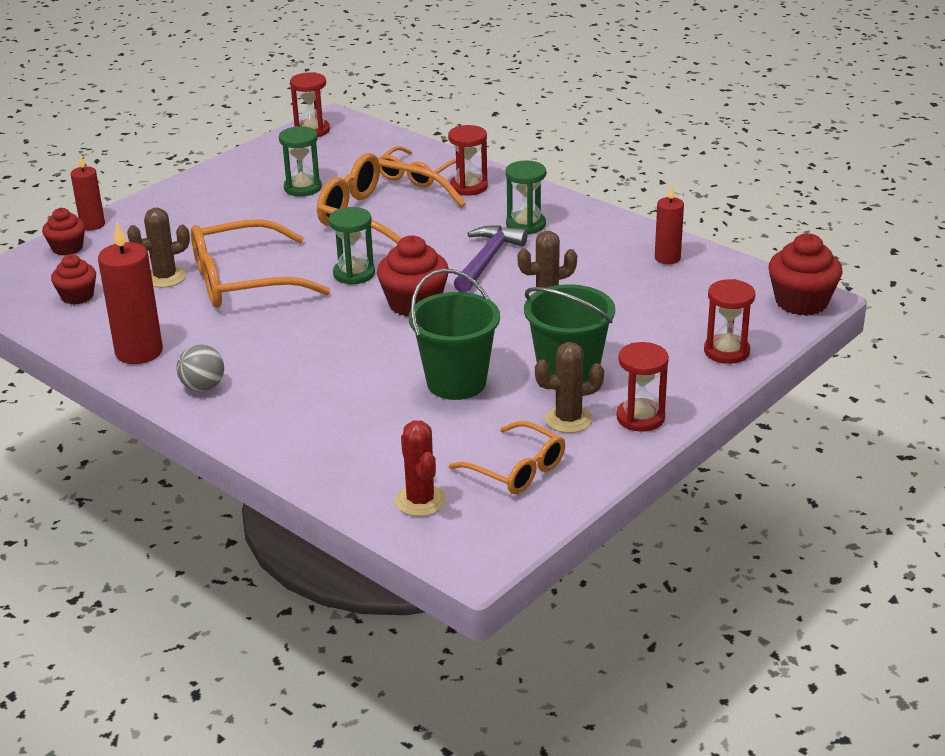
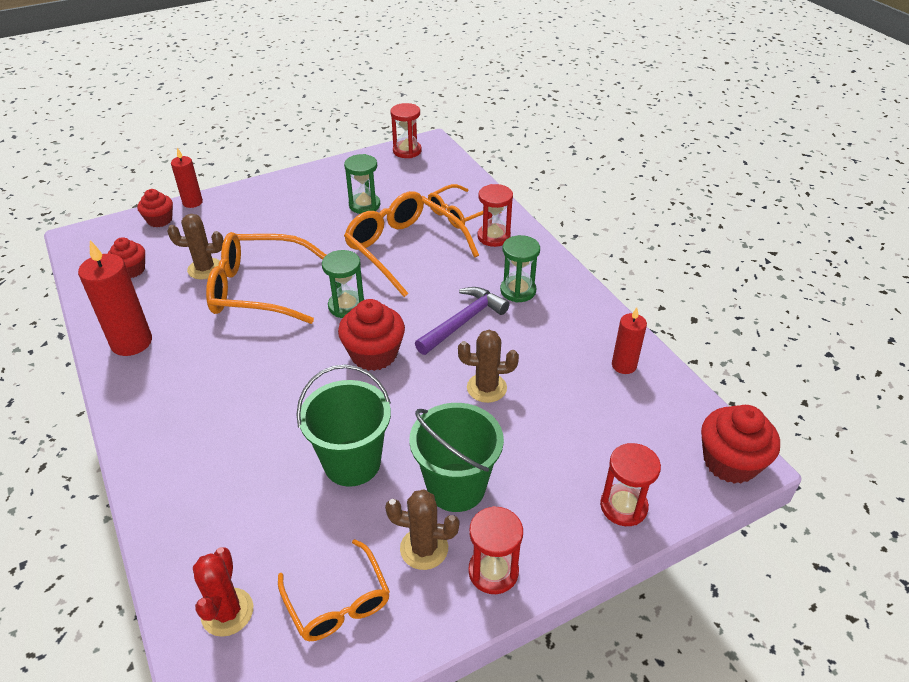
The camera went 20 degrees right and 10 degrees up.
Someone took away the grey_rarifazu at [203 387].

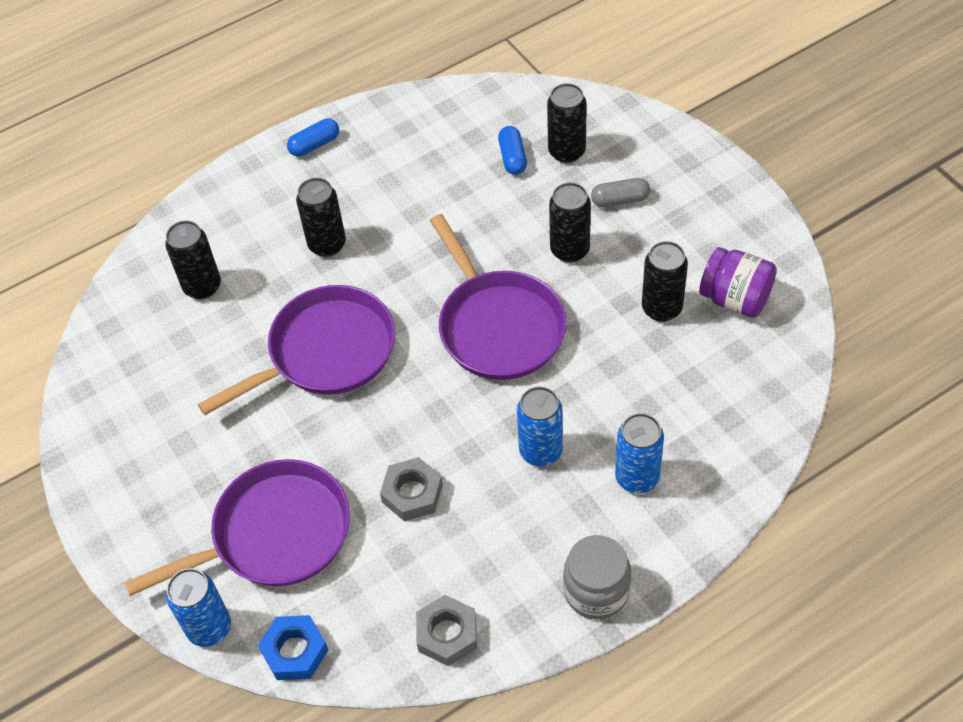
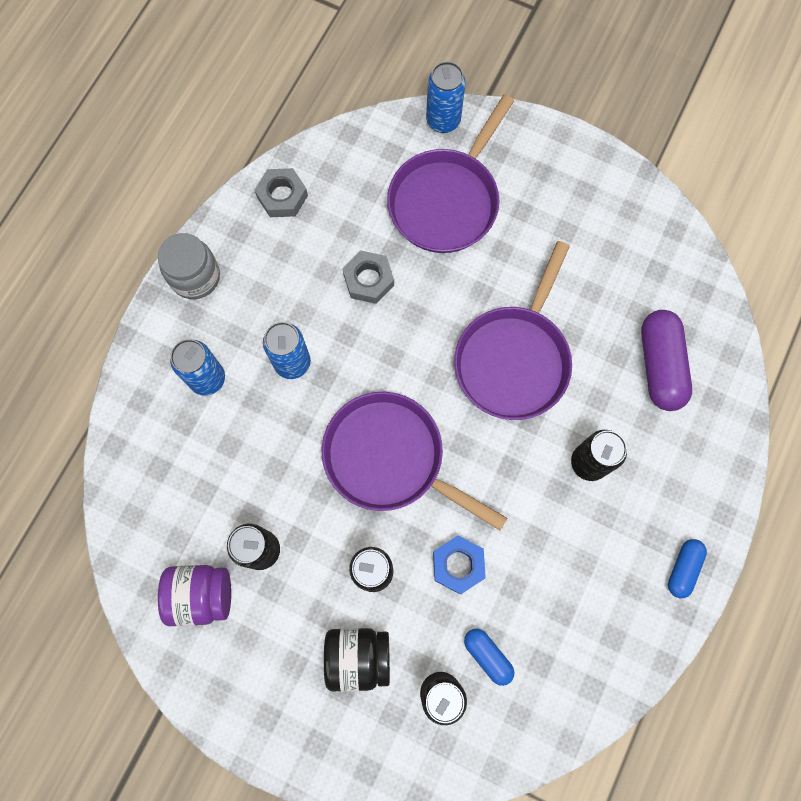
The camera went 145 degrees right and 20 degrees up.
Someone carried the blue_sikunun from [295 651] to [458 565].
Someone swapped the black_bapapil at [202 286] for the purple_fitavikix at [660 365].
Someone swapped the grey_fitavikix at [620 200] for the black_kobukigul at [358 657].

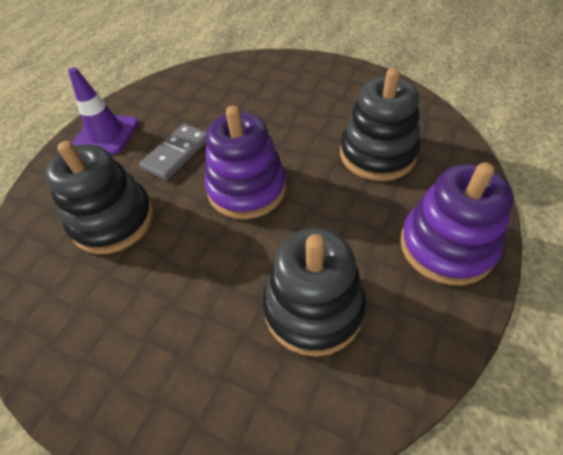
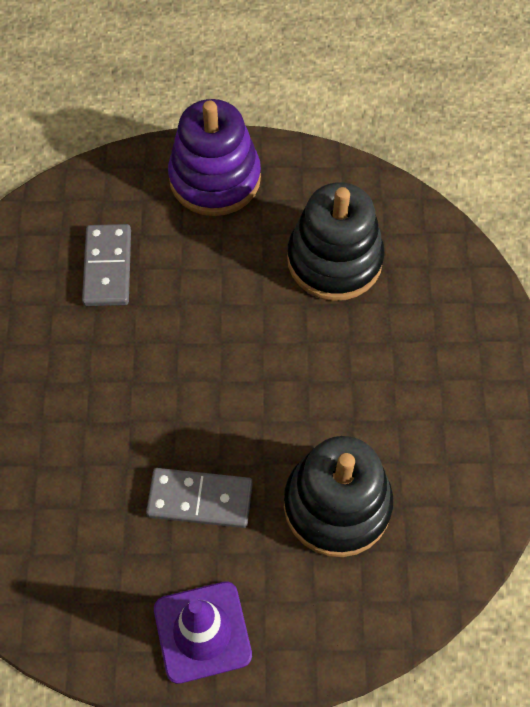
The camera went 120 degrees left and 10 degrees up.
Someone took away the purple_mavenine at [247 189].
Someone swapped the black_mavenine at [377 154] for the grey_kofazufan at [107 267].

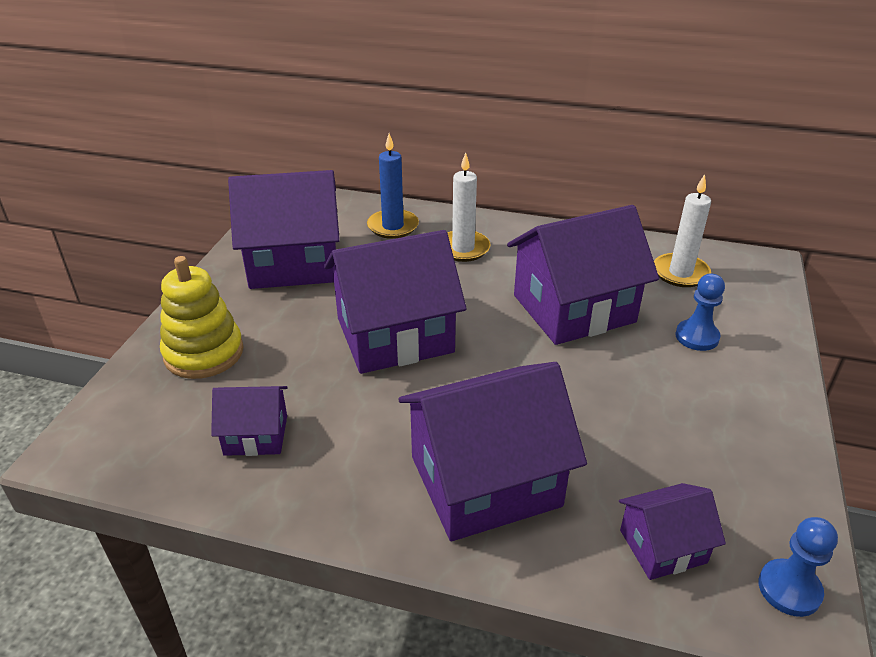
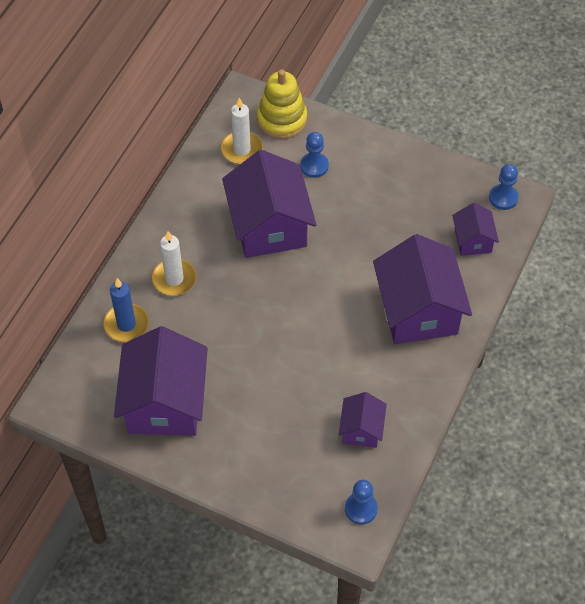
The camera went 80 degrees left and 20 degrees up.
Someone took away the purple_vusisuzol at [394 335].
Someone put down the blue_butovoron at [361 509].
Someone carried the yellow_mavenine from [204 353] to [282 119].

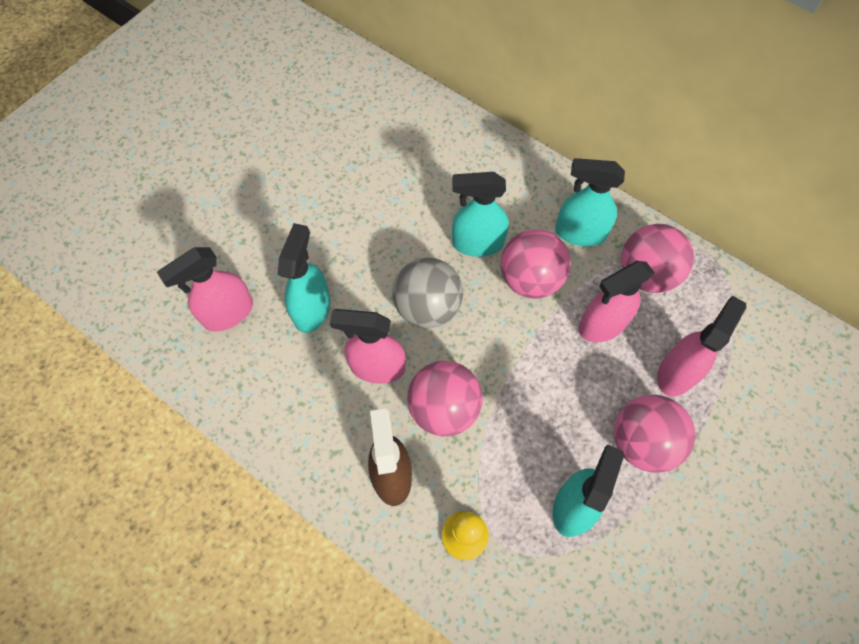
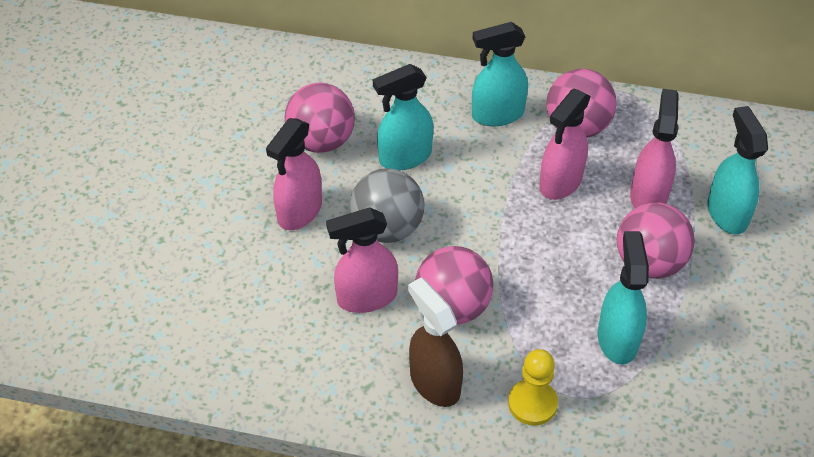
The camera went 25 degrees left and 15 degrees down.
Someone carried the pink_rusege from [228 313] to [299 212].
Someone carried the turquoise_rusege from [312 309] to [726 213].
Someone carried the pink_rarifazu from [530 279] to [321 141].

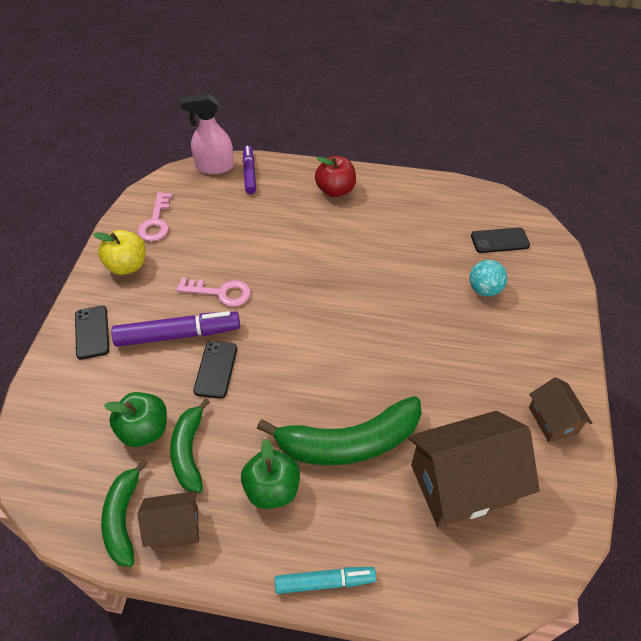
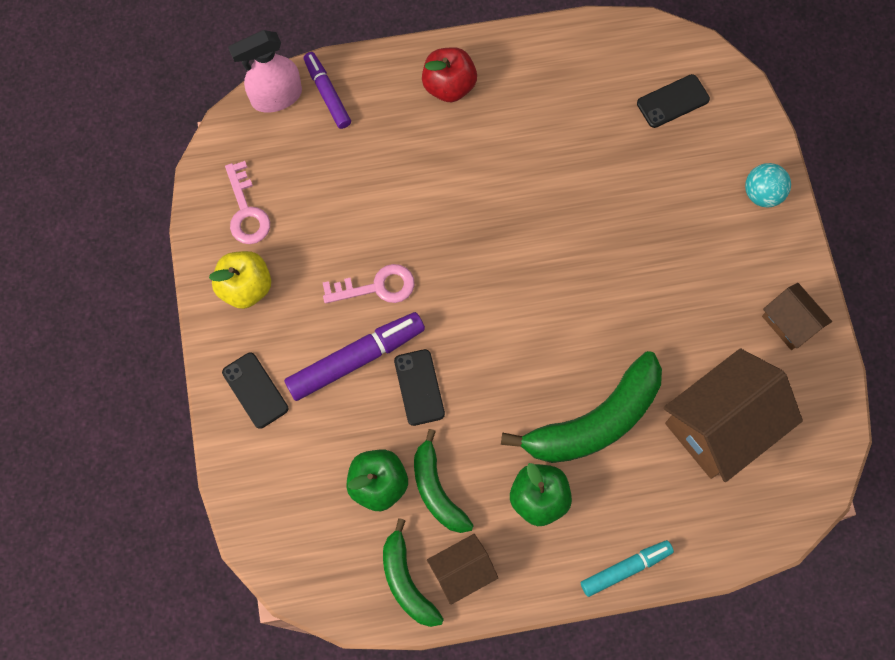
The camera went 20 degrees left and 20 degrees up.
Someone carried the turquoise_rarifazu from [484 289] to [762 194].

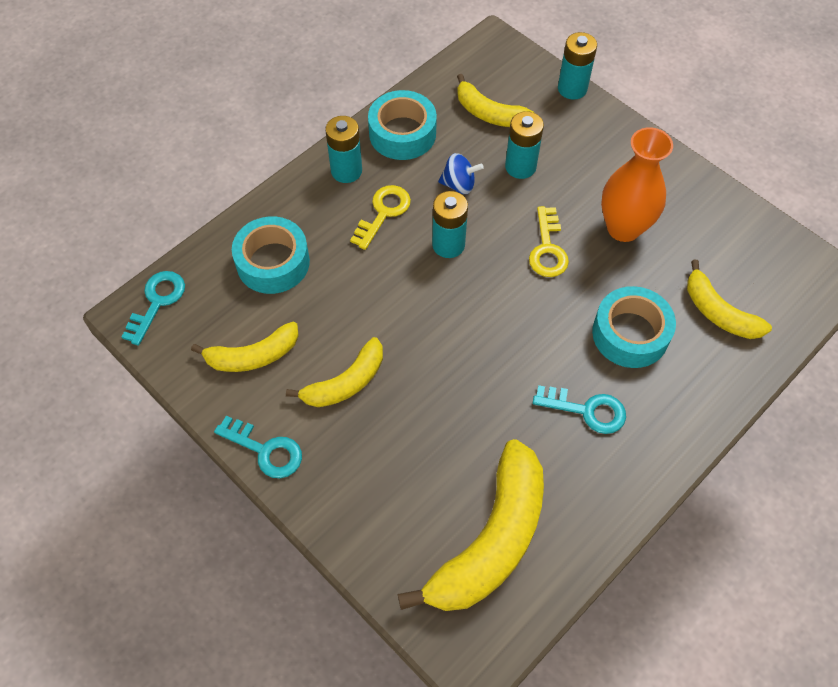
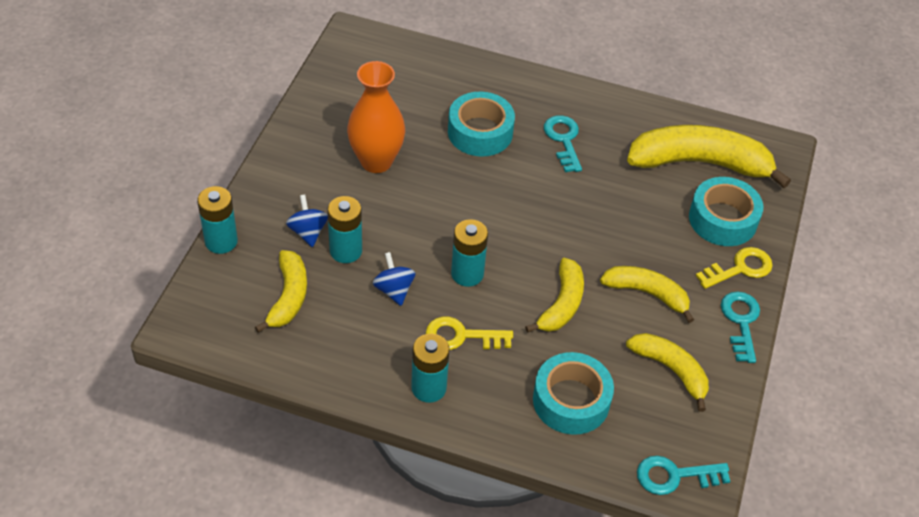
The camera went 120 degrees left and 10 degrees down.
Someone put down the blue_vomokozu at [308 232].
Someone carried the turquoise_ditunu from [402 133] to [722 219].
Someone carried the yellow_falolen from [547 249] to [740 268].
Someone carried the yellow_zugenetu from [718 312] to [562 304].

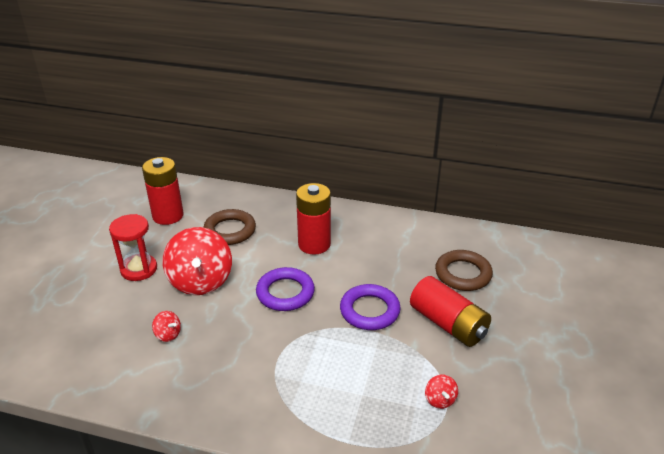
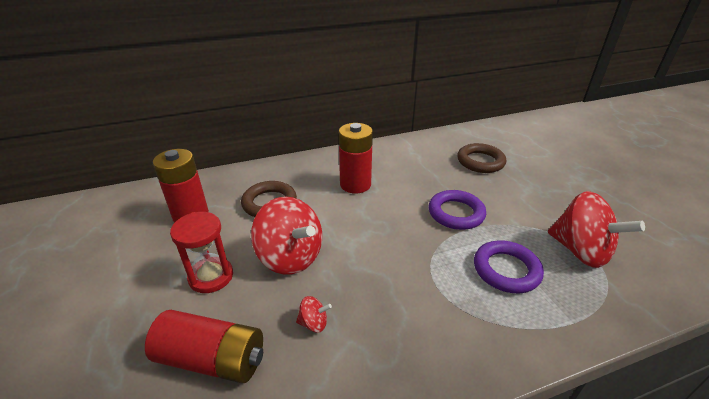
The camera went 35 degrees left and 0 degrees up.
Someone carried the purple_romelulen from [285 293] to [506 270].
Someone carried the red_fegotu from [448 324] to [212 359].
Someone scaled the red_vomokozu at [440 400] by 2.39.

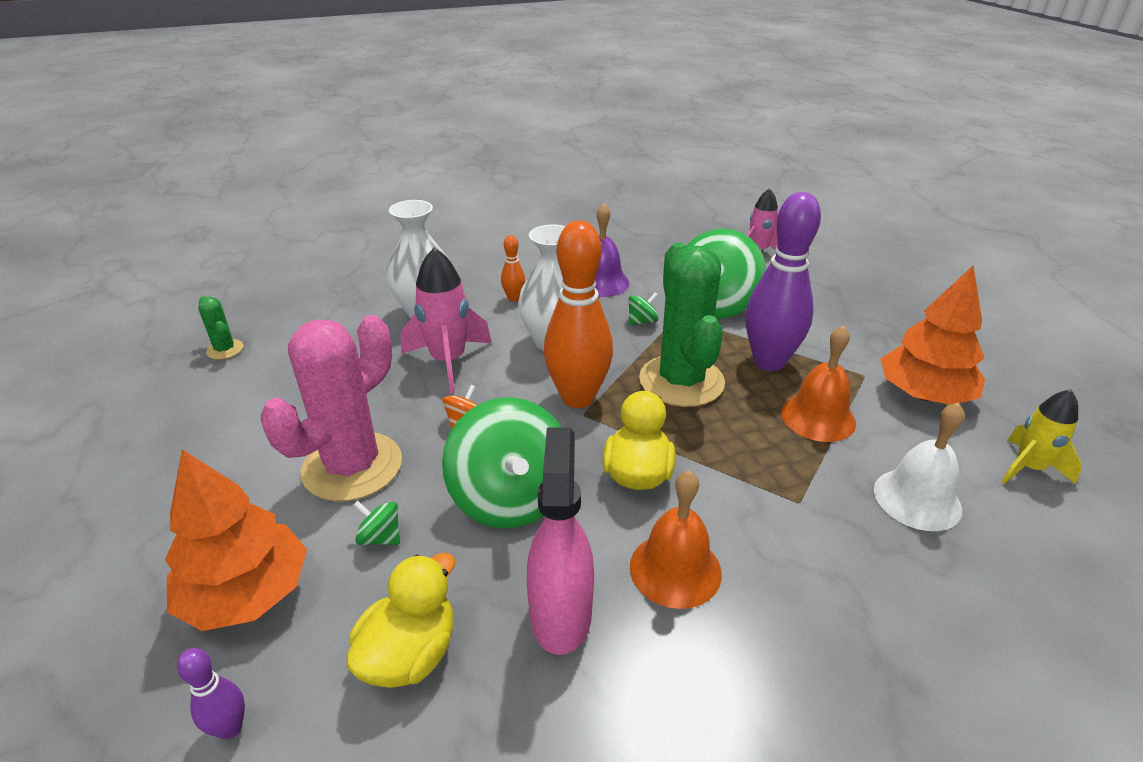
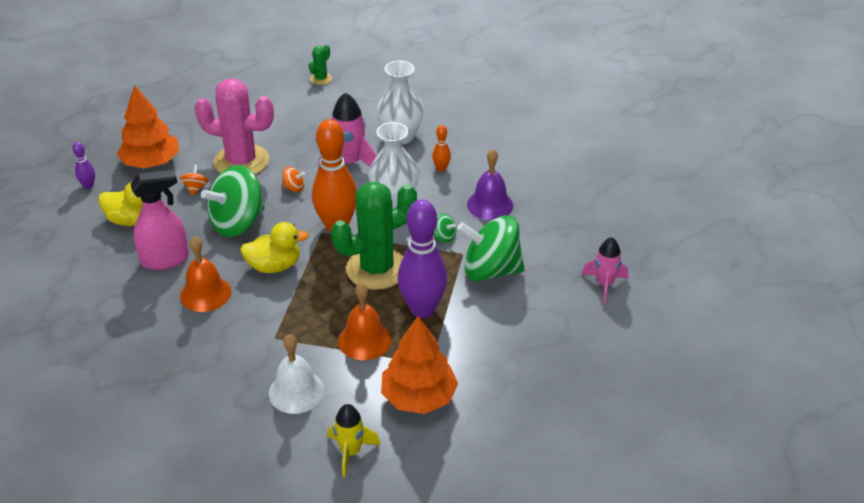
The camera went 70 degrees right and 5 degrees up.
Someone repainted the green_vomokozu at [380 537], which became the orange_vomokozu at [196 188].

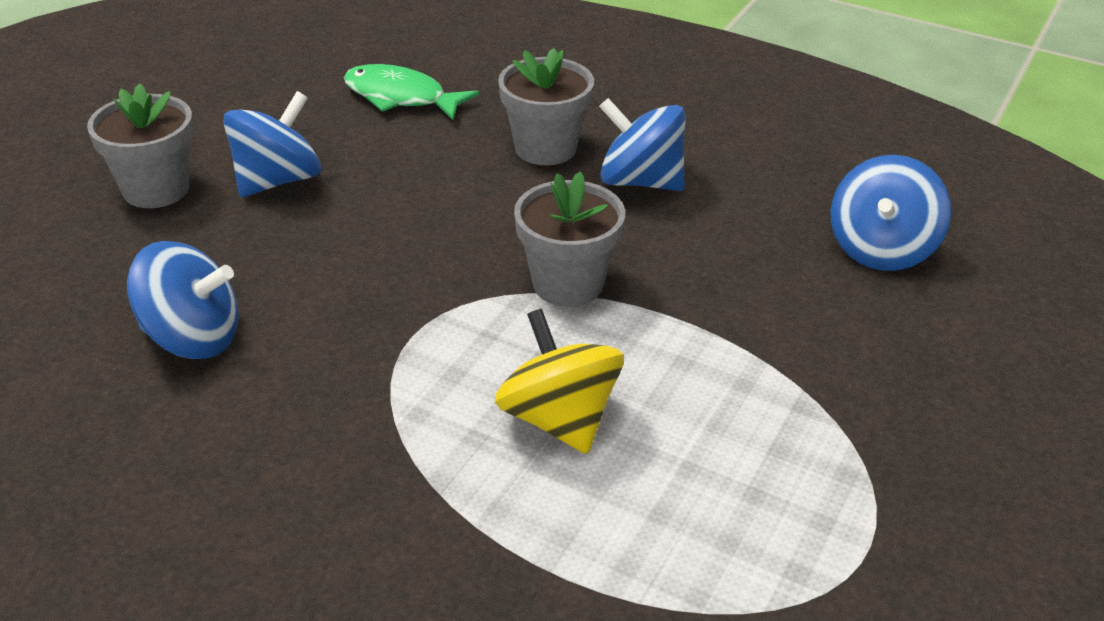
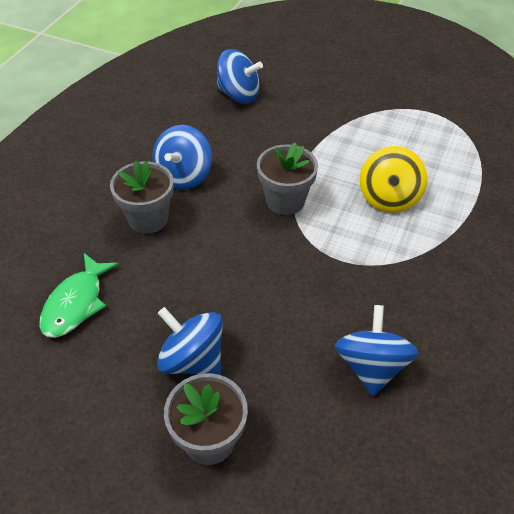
The camera went 95 degrees left and 10 degrees up.
Someone rotated the yellow_vomokozu at [559 419] by 45 degrees counterclockwise.

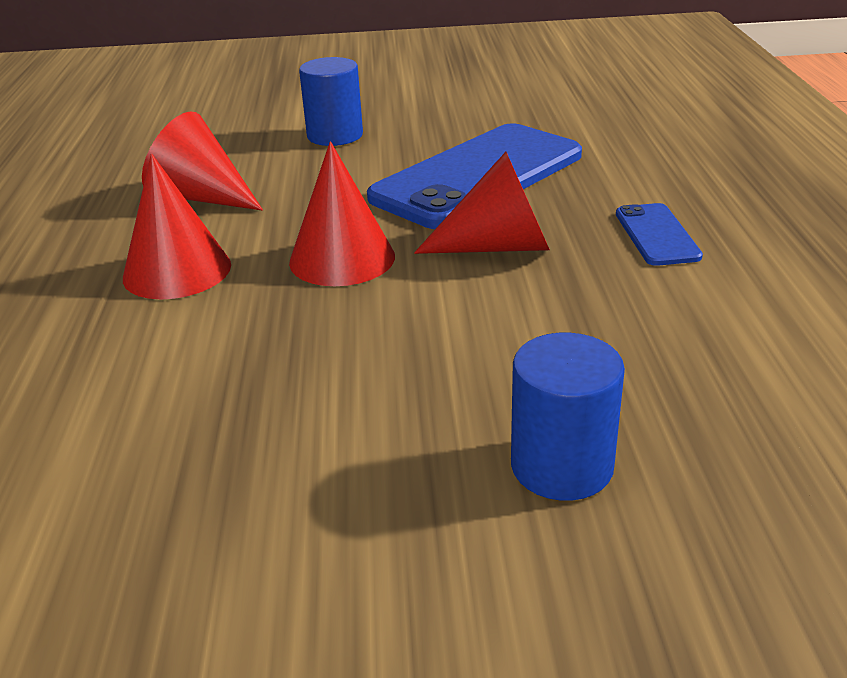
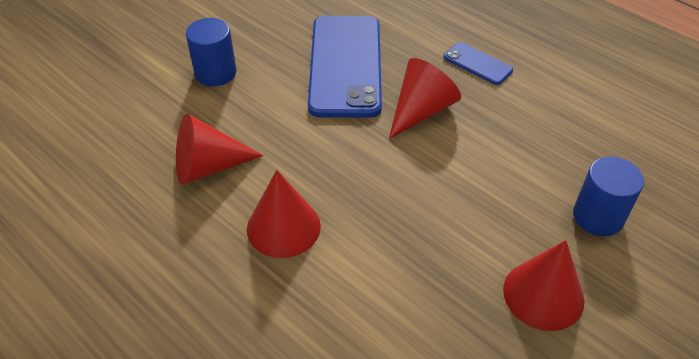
The camera went 45 degrees left and 15 degrees up.
Someone carried the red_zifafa from [342 258] to [543 295].

